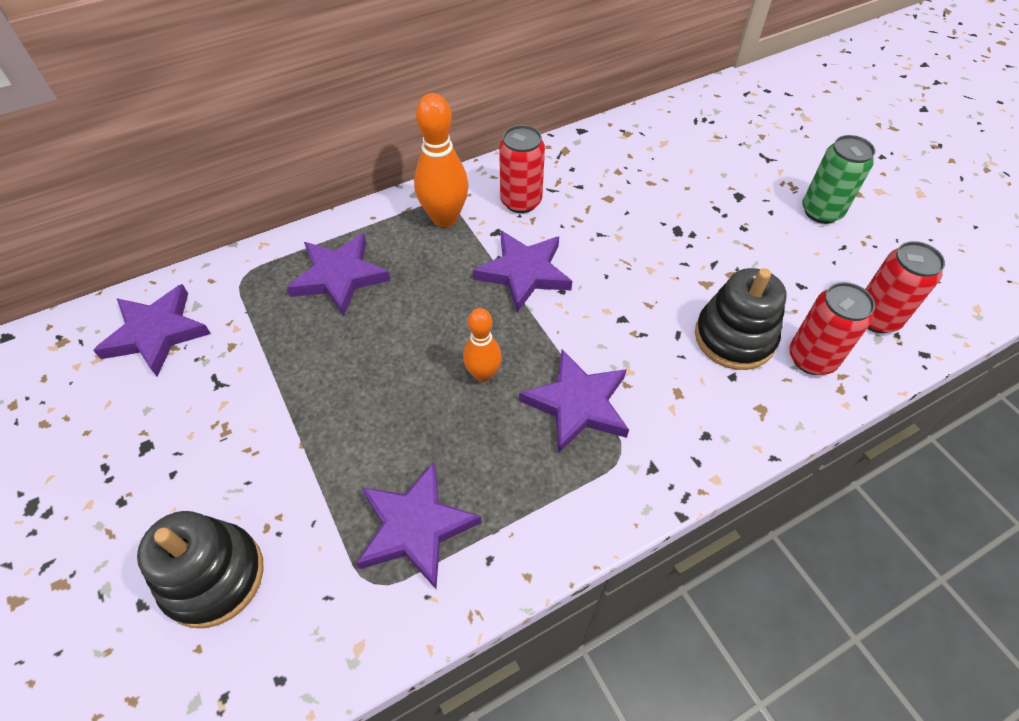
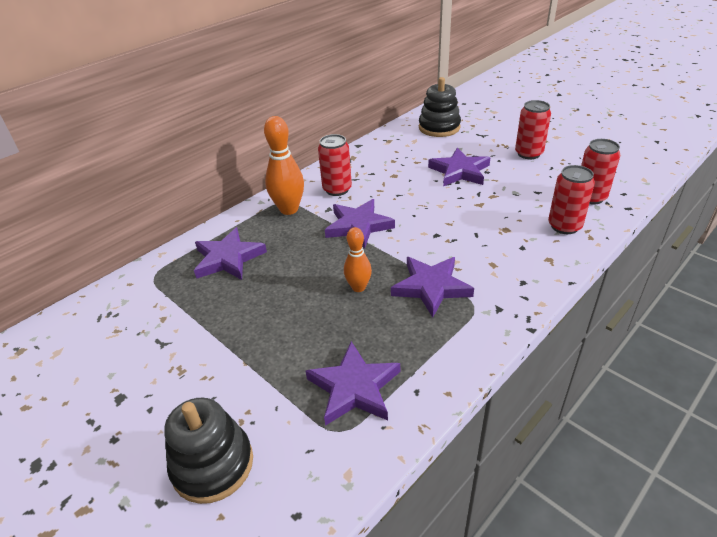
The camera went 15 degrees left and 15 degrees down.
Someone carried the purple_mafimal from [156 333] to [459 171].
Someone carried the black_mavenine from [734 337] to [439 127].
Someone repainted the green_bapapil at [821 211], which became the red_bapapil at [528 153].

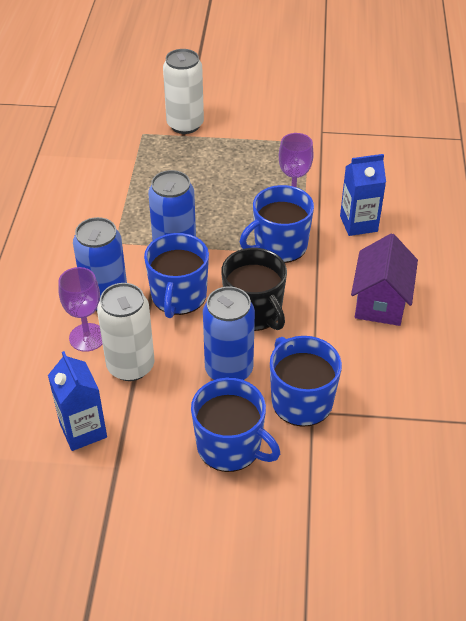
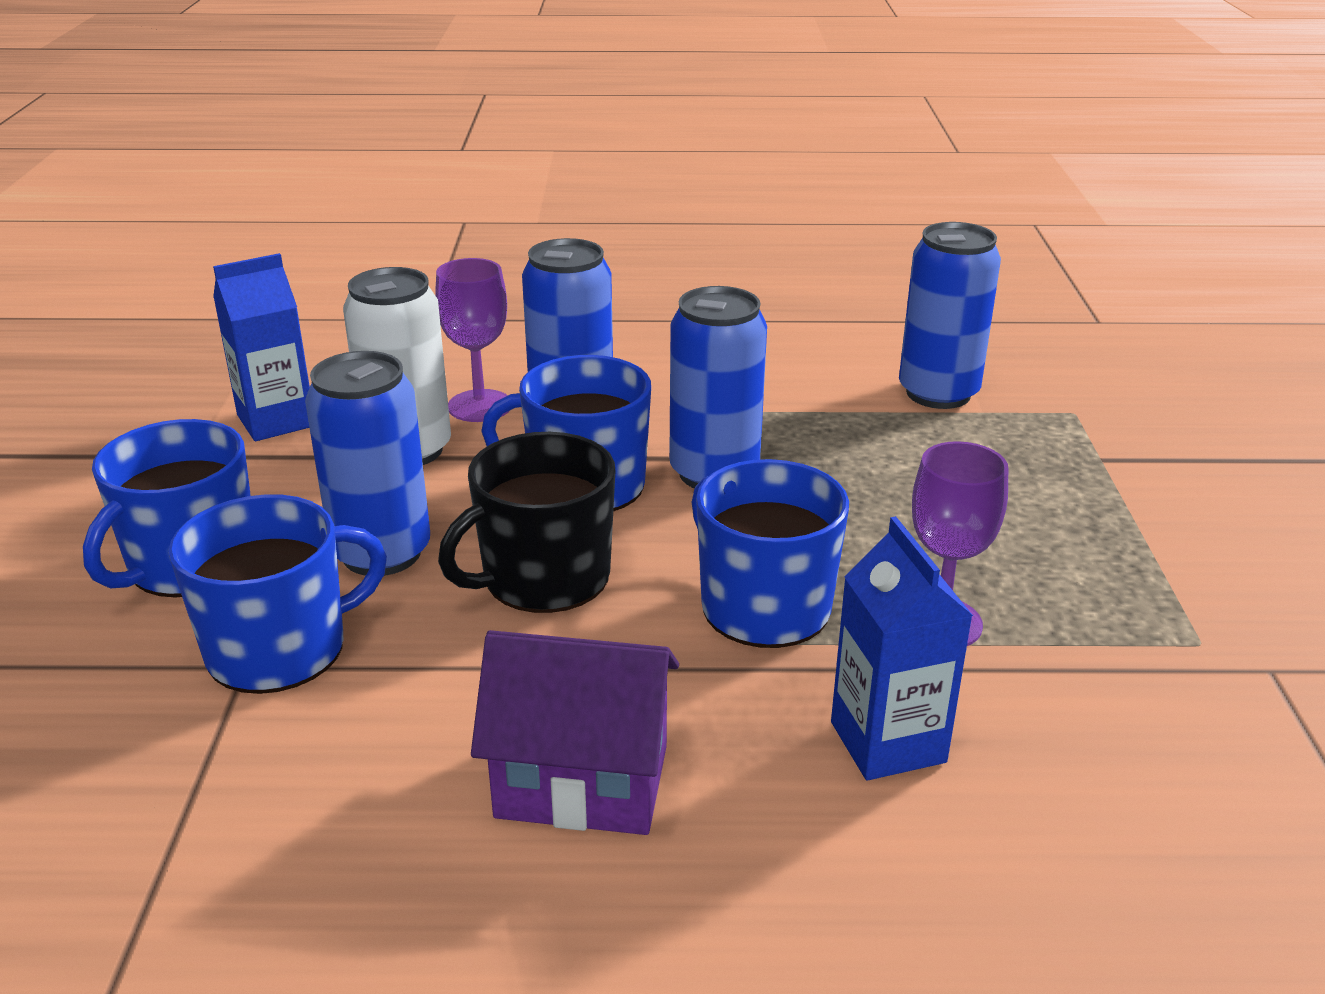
The camera went 85 degrees right and 15 degrees down.
Someone took away the white_bapapil at [185 125].
Someone put down the blue_bapapil at [938 393].

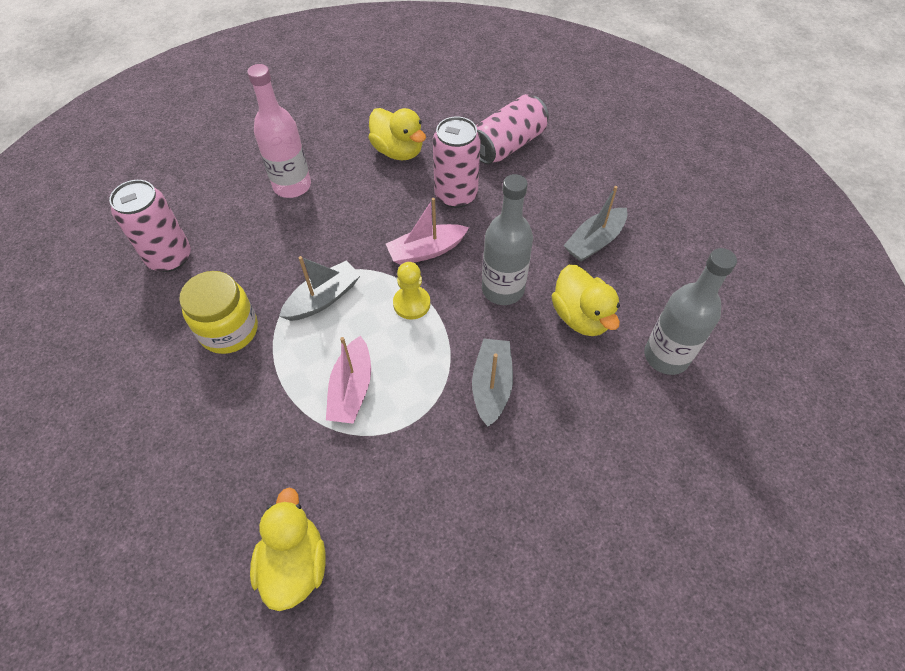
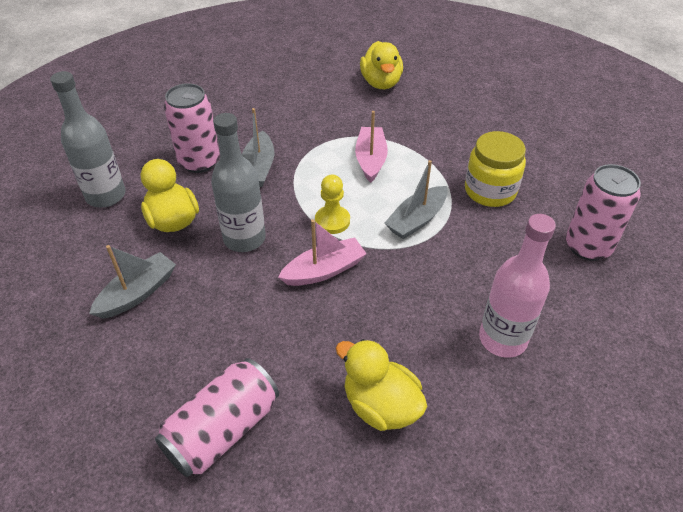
The camera went 175 degrees right and 10 degrees down.
Someone carried the pink_bapapil from [456 195] to [199 162].

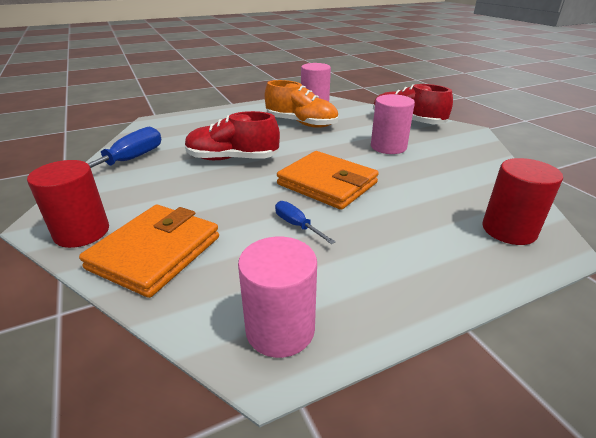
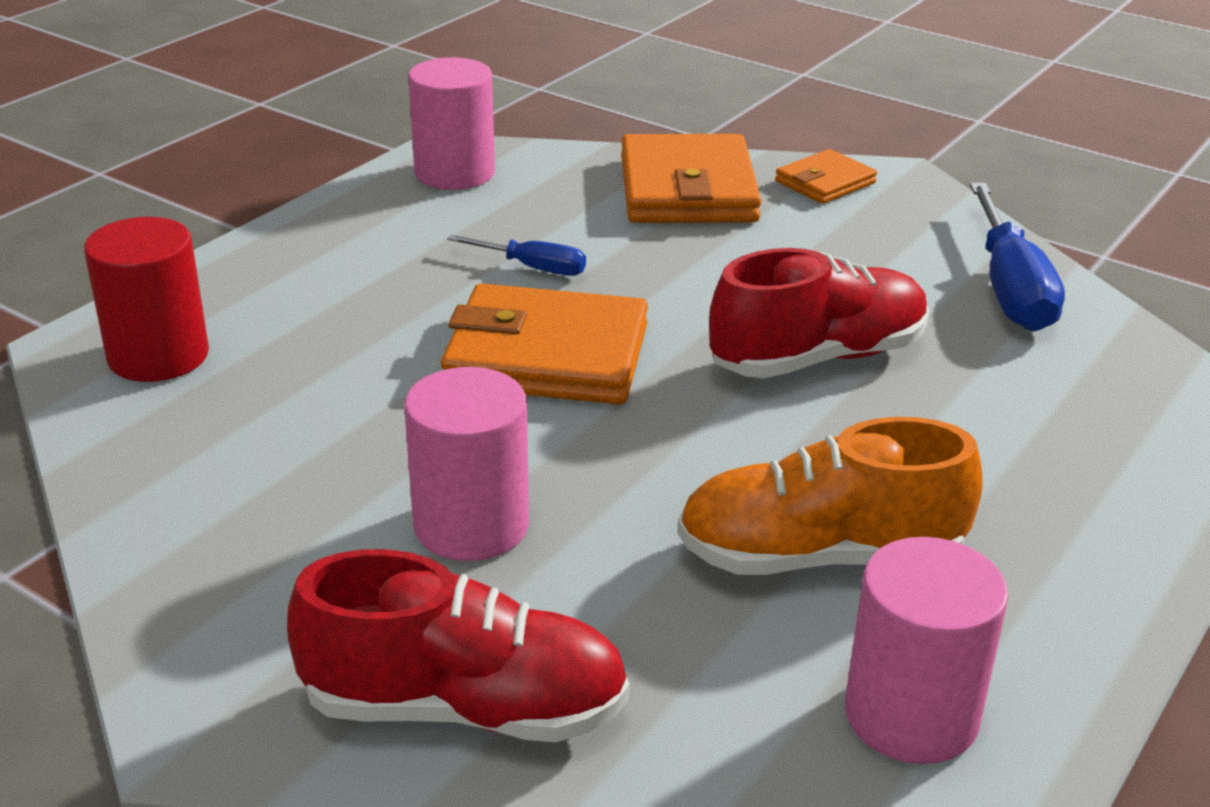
The camera went 150 degrees right and 0 degrees up.
Someone swapped the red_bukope at [82 232] for the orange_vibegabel at [825 182].

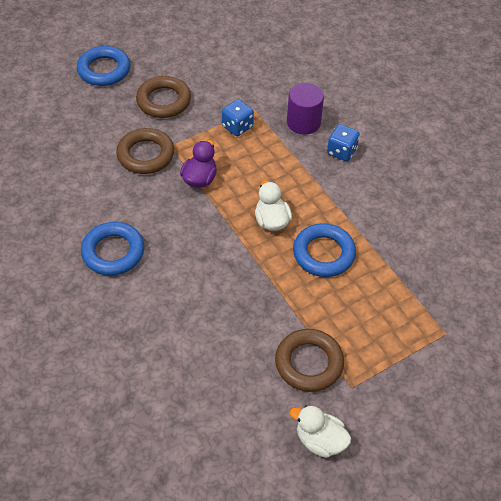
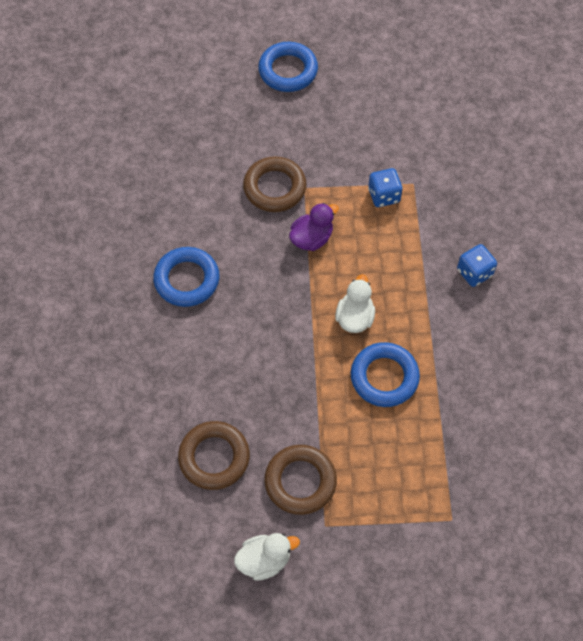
The camera went 30 degrees right and 10 degrees up.
Someone took away the purple_bukope at [303 122].
Someone carried the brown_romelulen from [164 101] to [214 457].
Someone rotated the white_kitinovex at [320 440] by 105 degrees clockwise.

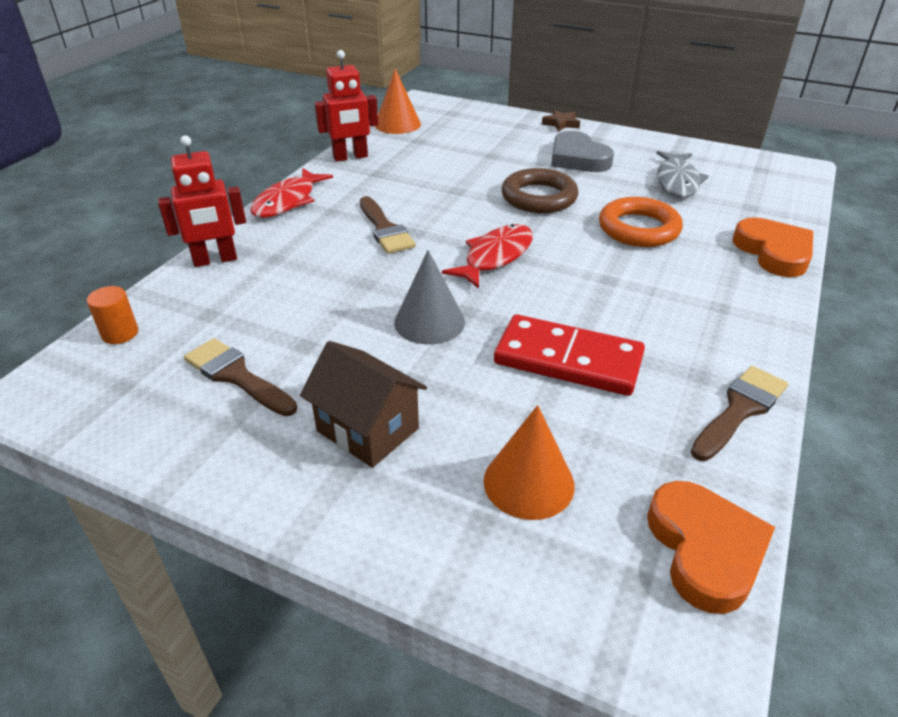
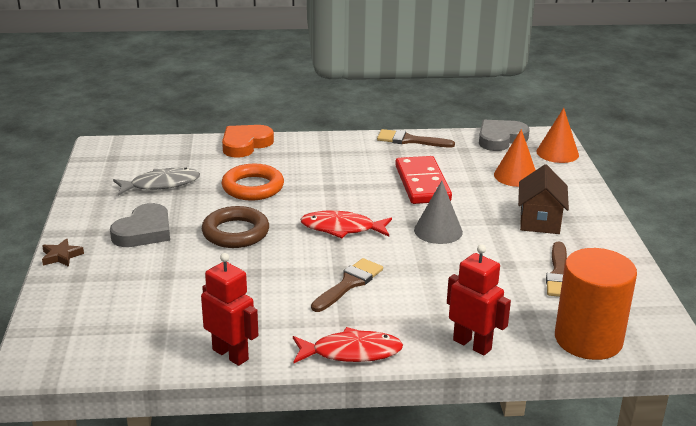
The camera went 120 degrees left and 10 degrees down.
Someone carried the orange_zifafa from [397 124] to [557 153].
Someone repainted the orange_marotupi at [705 549], which became the grey_marotupi at [500 139].
Someone scaled the orange_bukope at [120 333] by 2.42.

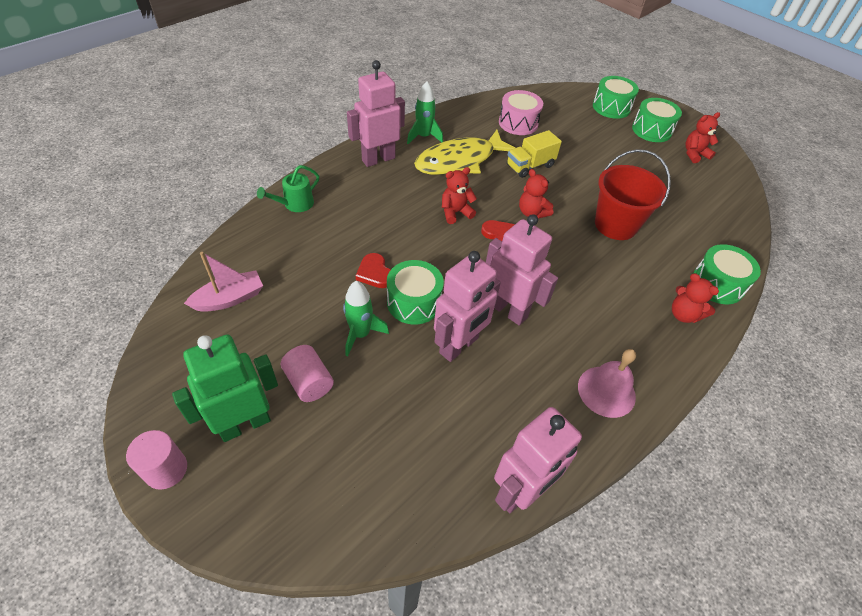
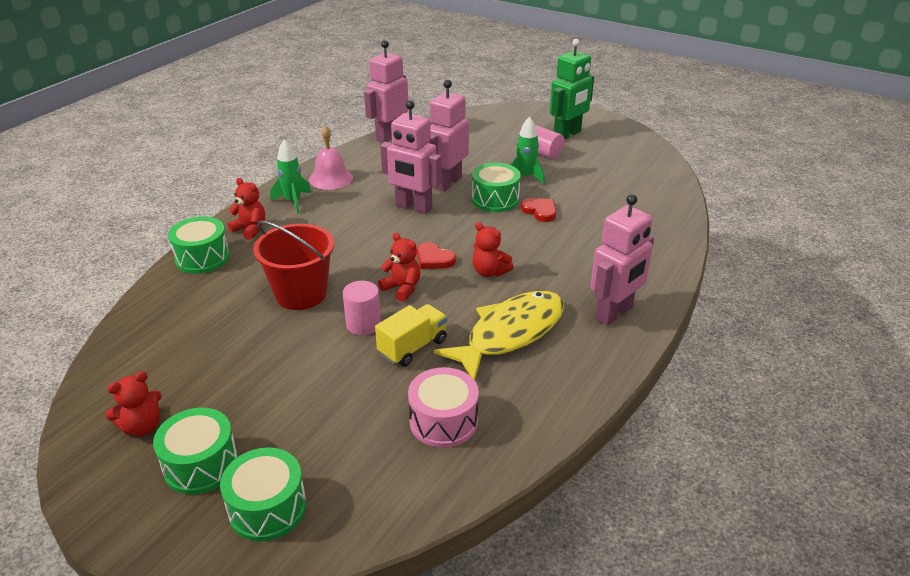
The camera went 170 degrees right and 15 degrees down.
Someone took away the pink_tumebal at [229 299].
Someone took away the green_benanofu at [295 204].
Someone carried the pink_bukope from [166 469] to [363 324].
Someone carried the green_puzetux from [424 137] to [293 201].
Someone rotated the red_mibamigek at [455 212] by 75 degrees clockwise.

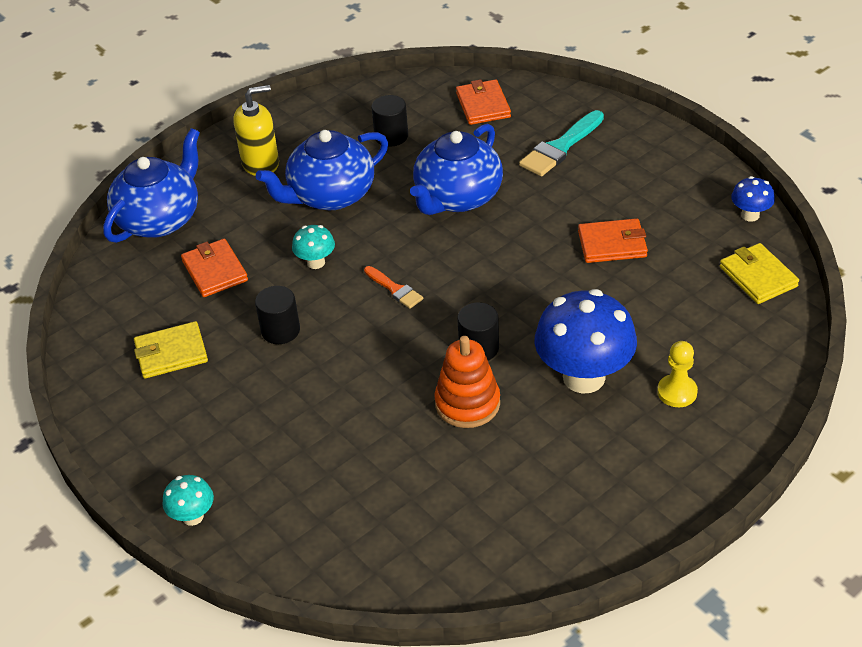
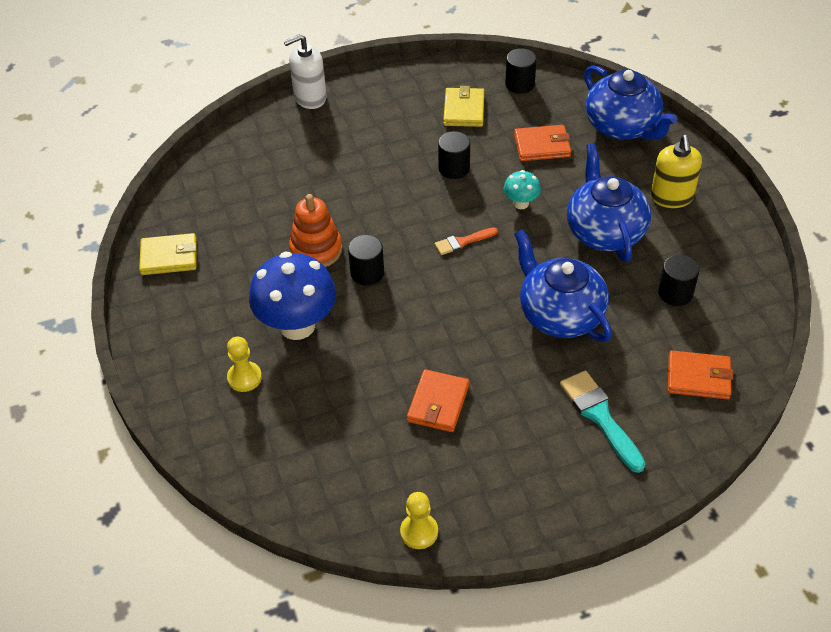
The camera went 110 degrees right and 5 degrees up.
Someone put down the black_bukope at [519 84].
Someone carried the yellow_vibegabel from [758 277] to [169 257].
Someone swapped the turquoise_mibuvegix at [193 516] for the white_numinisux at [310 97].
Someone swapped the blue_mibuvegix at [750 215] for the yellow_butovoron at [419 532].

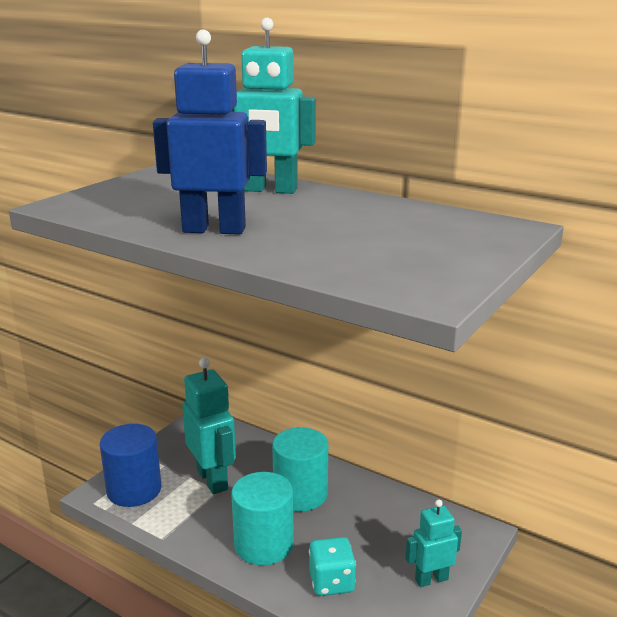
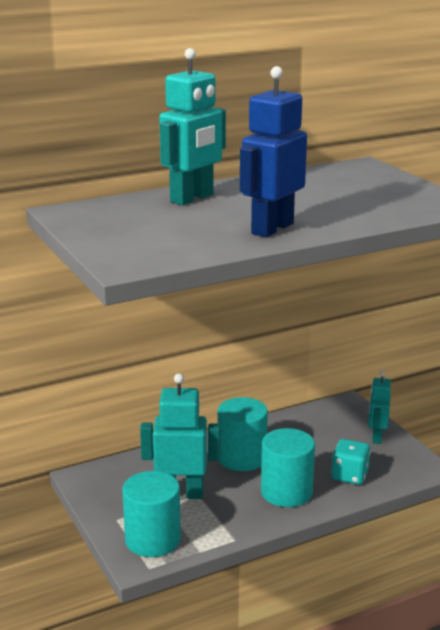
The camera went 60 degrees left and 0 degrees up.
Someone repainted the blue_bukope at [134 490], which became the turquoise_bukope at [152 539].

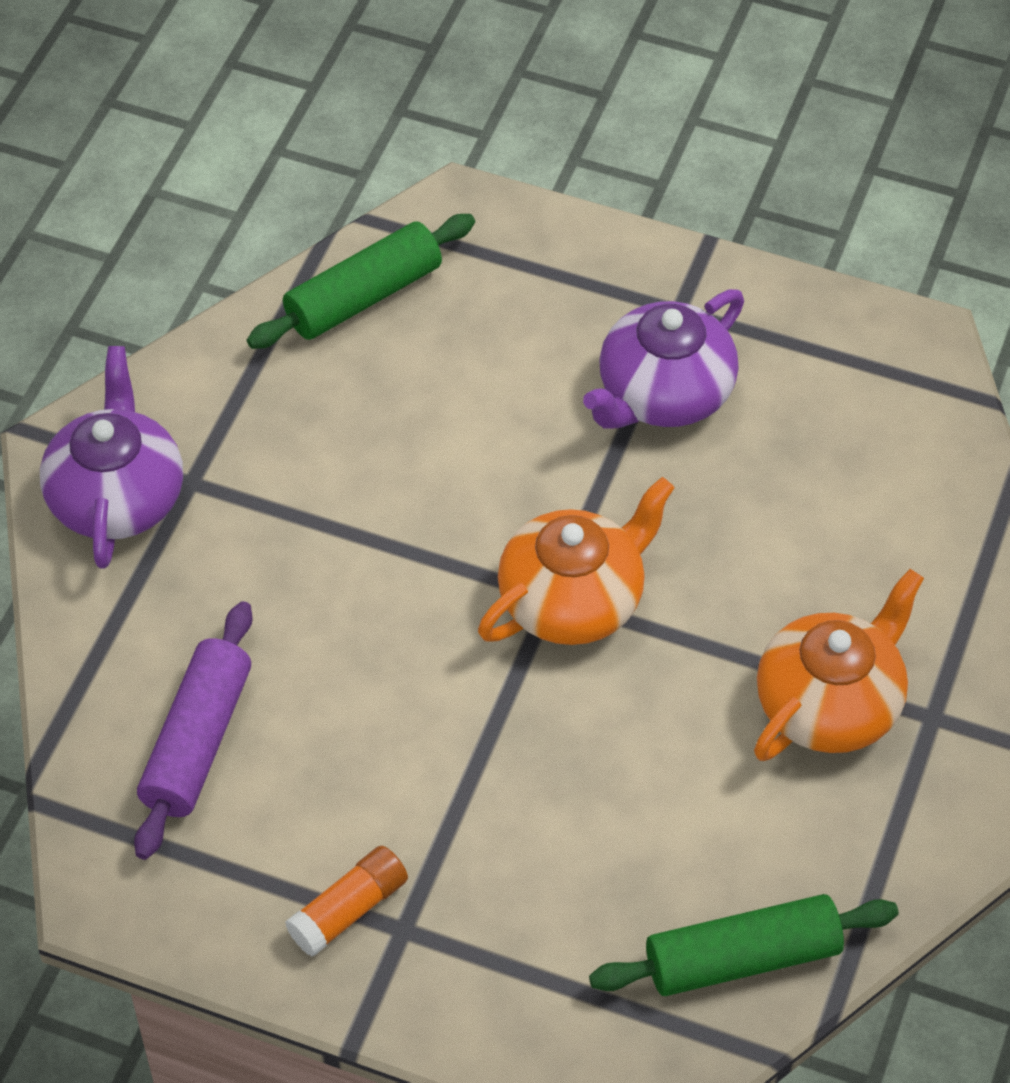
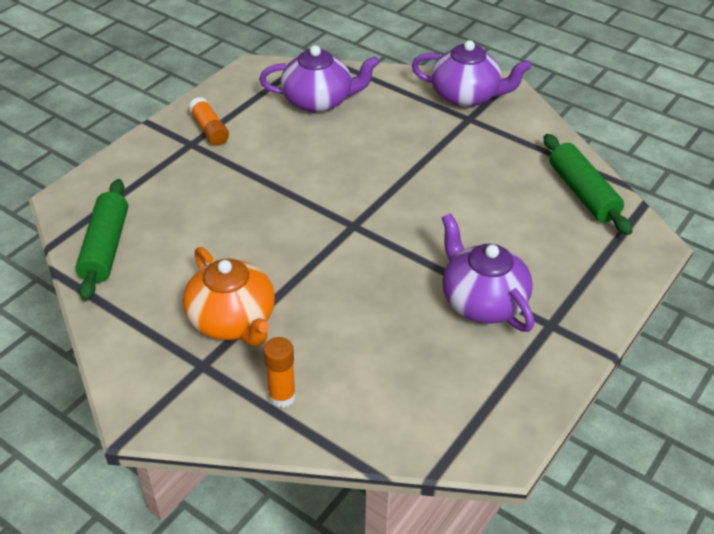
The camera went 105 degrees right and 10 degrees down.
Someone took away the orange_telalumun at [573 600].
Someone put down the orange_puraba at [282 396].
Someone swapped the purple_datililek at [197 741] for the purple_telalumun at [319 101].

